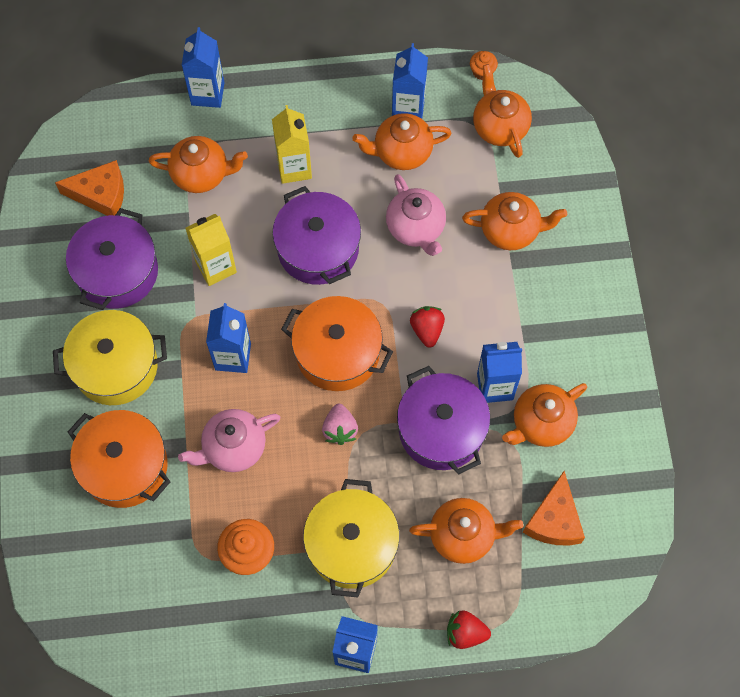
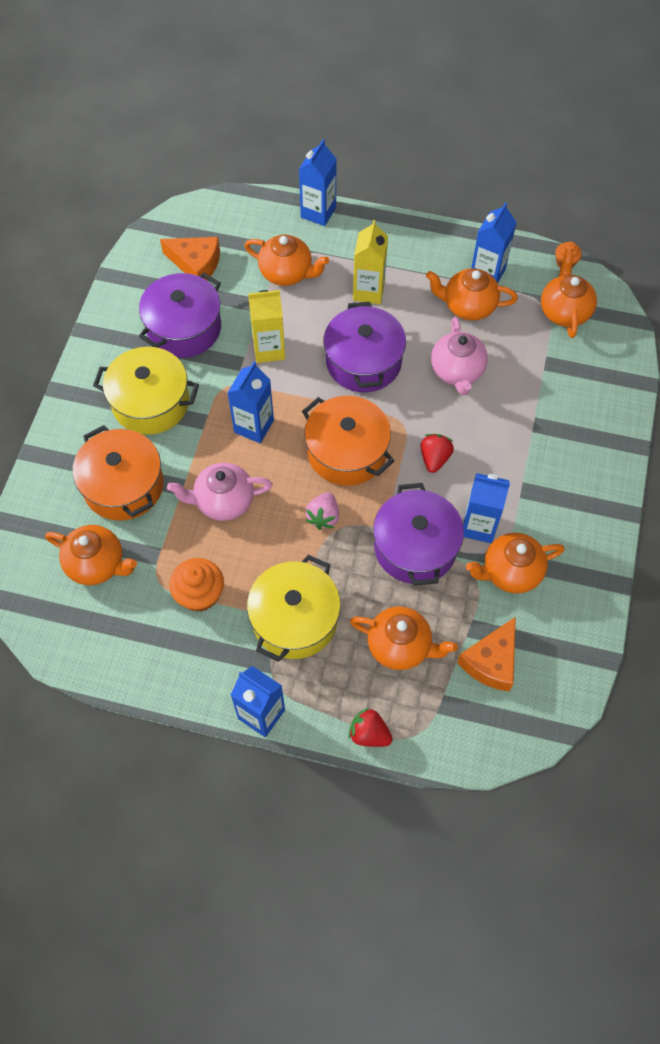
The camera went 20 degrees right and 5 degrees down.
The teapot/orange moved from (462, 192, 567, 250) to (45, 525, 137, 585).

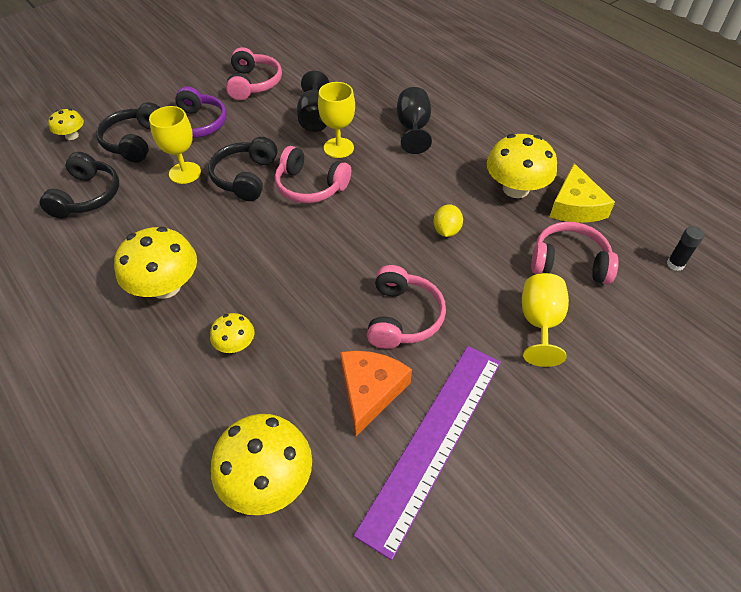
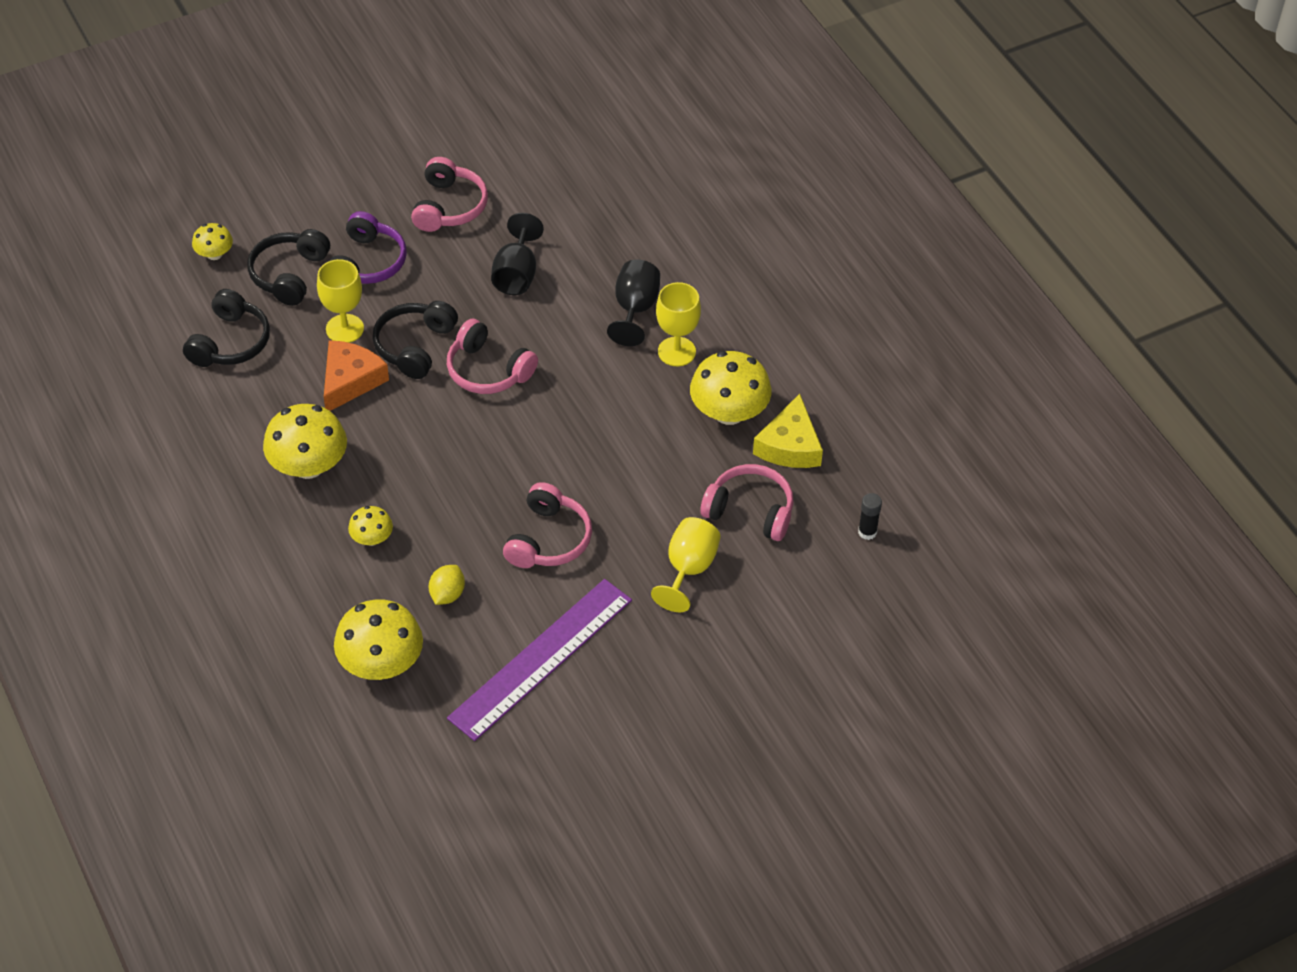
The camera went 10 degrees right and 0 degrees up.
The cheese/orange moved from (340, 351, 412, 436) to (324, 340, 389, 411).
The lemon/yellow moved from (433, 204, 463, 237) to (429, 565, 465, 605).
The goblet/yellow moved from (318, 82, 355, 158) to (656, 282, 701, 366).

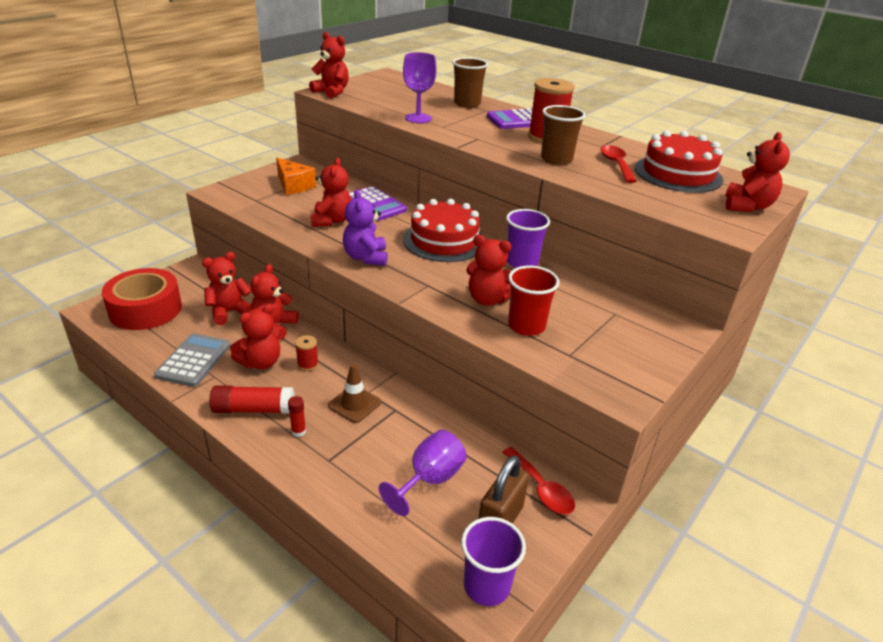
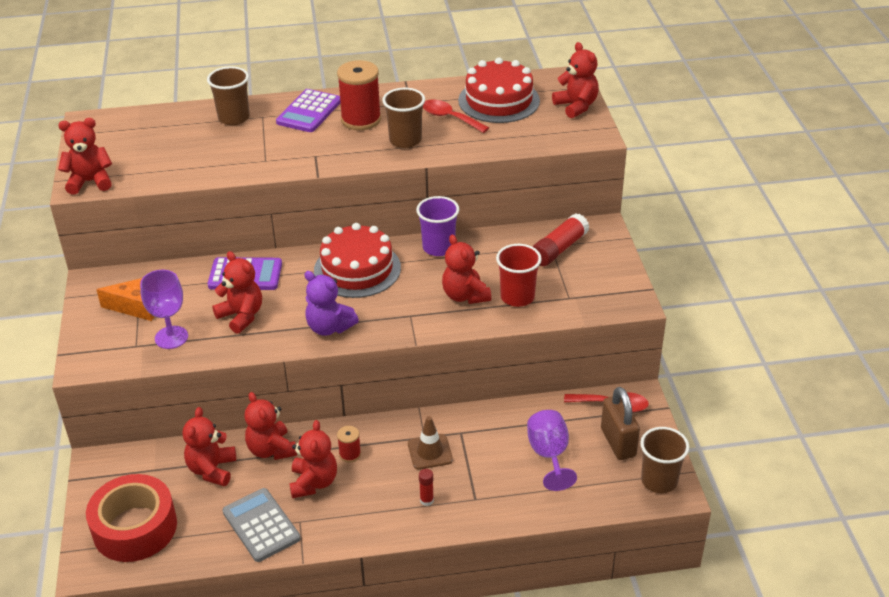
The camera went 45 degrees left and 5 degrees up.
The goblet/purple moved from (403, 52, 437, 123) to (140, 270, 188, 349).
The teddy bear/red at (466, 235, 512, 306) turned 90 degrees clockwise.
The glue stick/red moved from (209, 385, 294, 414) to (532, 213, 590, 266).
The cup/purple at (461, 517, 526, 606) became the cup/brown at (640, 427, 689, 493).

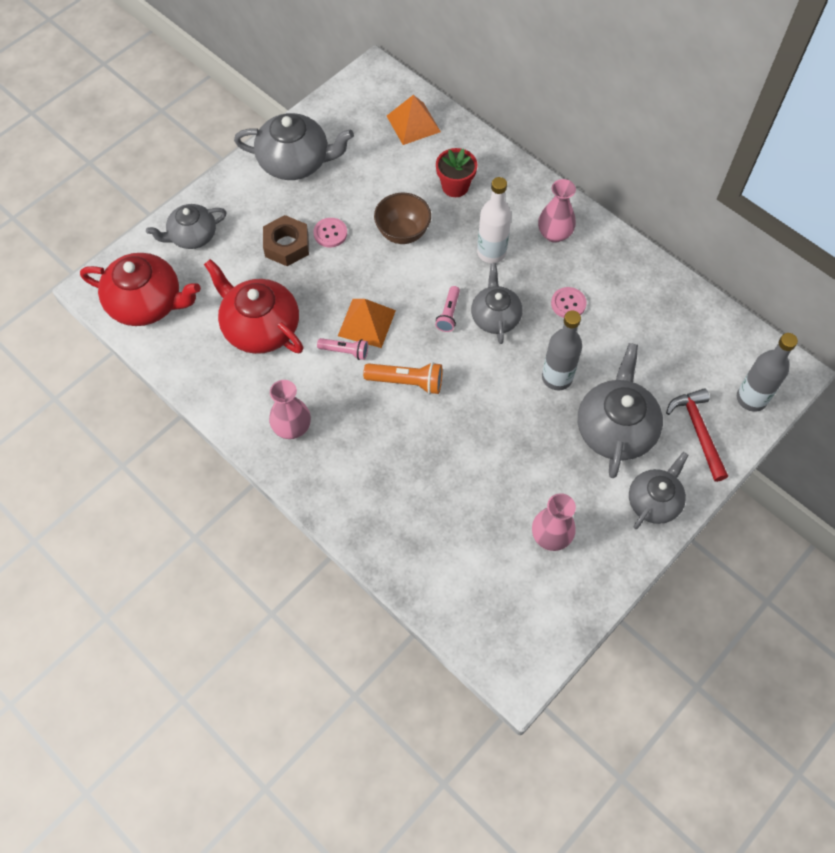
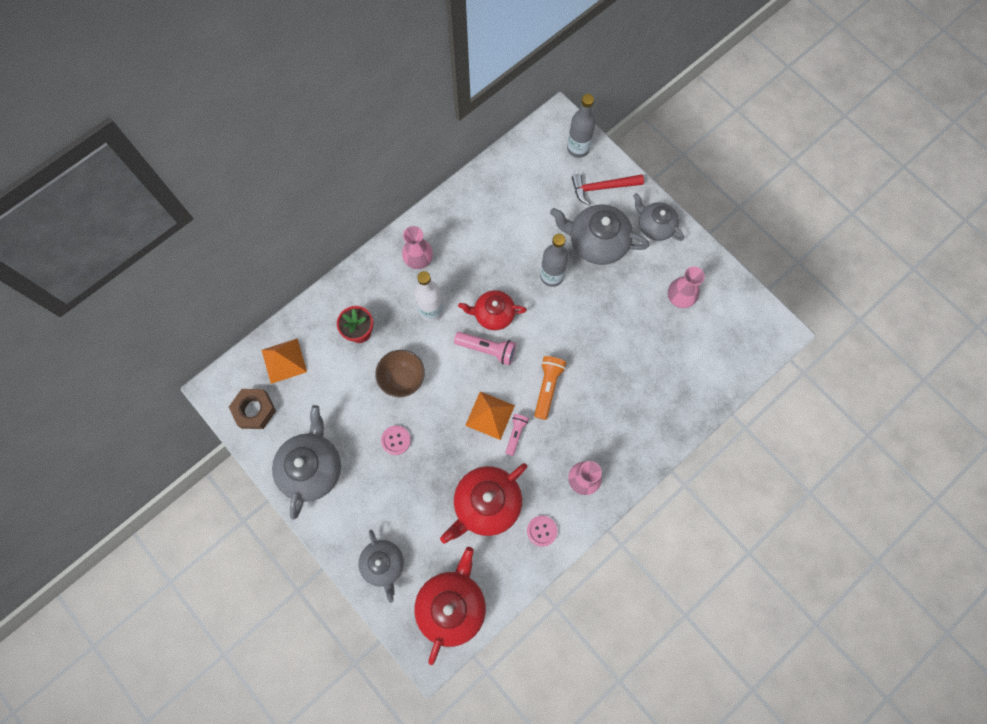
The camera went 85 degrees left and 10 degrees up.
The nut/brown moved from (263, 215, 309, 266) to (229, 389, 276, 429).
The flashlight/pink at (435, 286, 460, 332) changed to 1.53 times the size.
The teapot/grey at (471, 263, 523, 344) became the teapot/red at (458, 290, 527, 330).
The button/pink moved from (551, 287, 587, 318) to (527, 515, 557, 547).

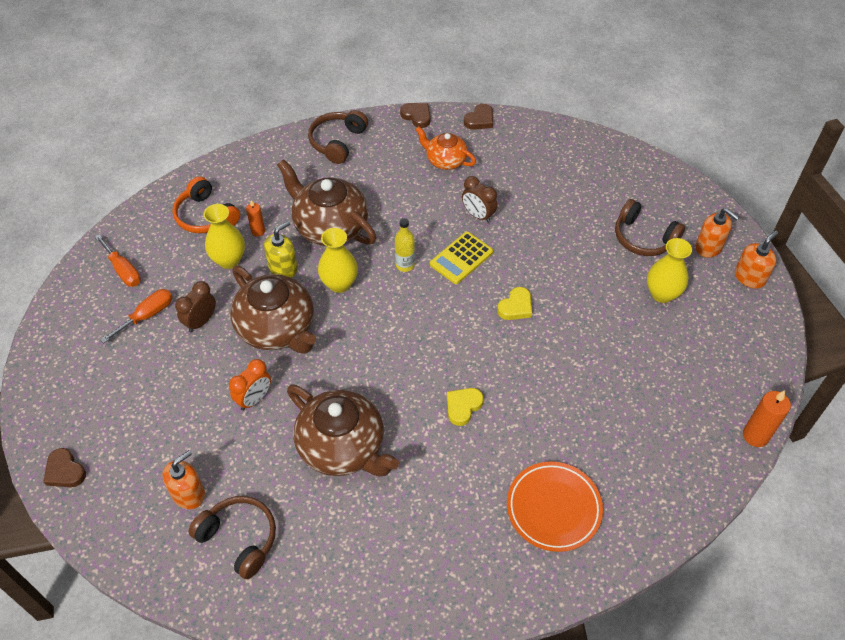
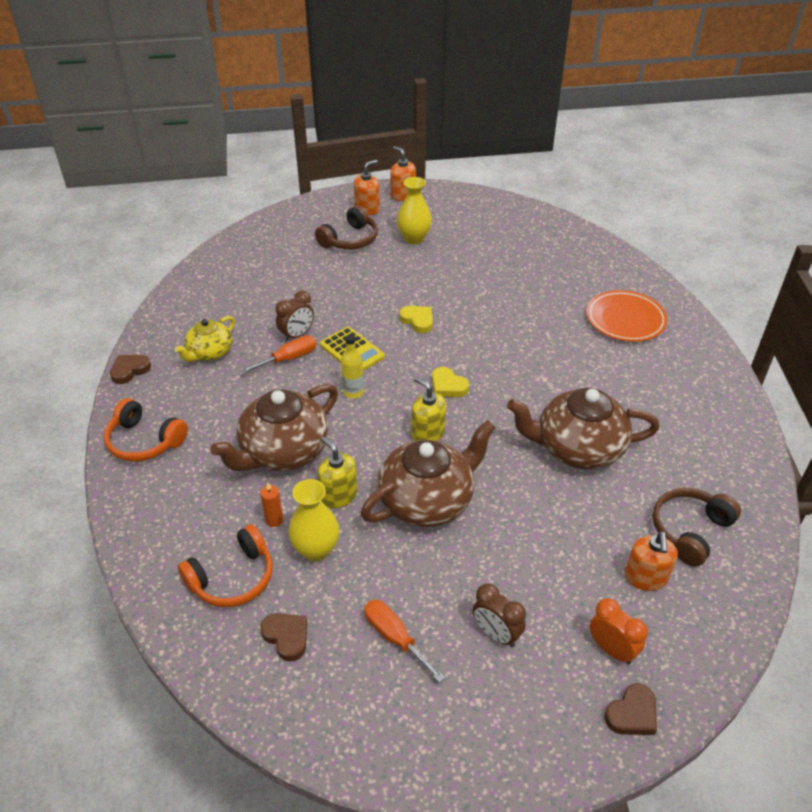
The camera went 85 degrees left and 10 degrees down.
The headphones/brown at (308, 110, 368, 164) became the headphones/orange at (104, 398, 188, 462).
The teapot/orange at (415, 126, 476, 170) became the teapot/yellow at (174, 316, 235, 362).
The screwdriver/orange moved from (95, 234, 141, 287) to (240, 335, 316, 374).
The heart/brown moved from (464, 104, 493, 130) to (260, 613, 307, 662).
The soap dispenser/yellow at (411, 377, 446, 441) appeared.
The heart/yellow moved from (447, 388, 484, 426) to (432, 367, 469, 397).
The clock/brown moved from (175, 281, 216, 332) to (472, 583, 526, 647).
The teapot/brown at (287, 385, 399, 477) turned 135 degrees counterclockwise.
The clock/orange moved from (229, 359, 271, 411) to (590, 598, 648, 664).
The soap dispenser/orange at (162, 450, 205, 509) turned 135 degrees counterclockwise.
The vase/yellow at (318, 228, 358, 293) disappeared.
The candle/orange at (743, 390, 791, 447) disappeared.

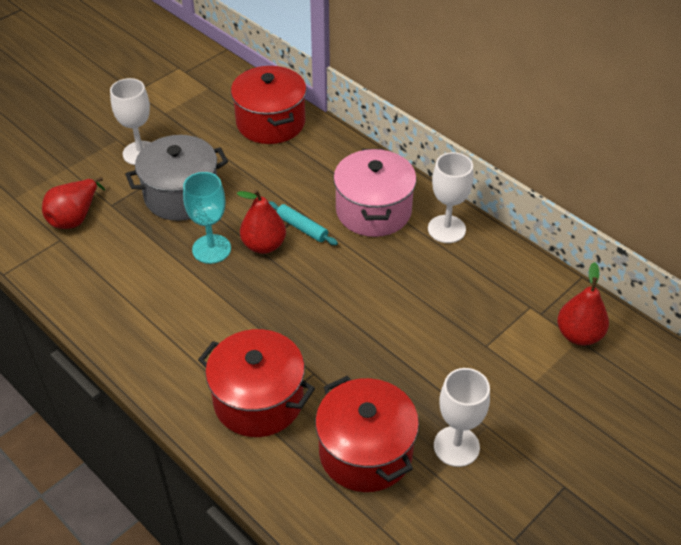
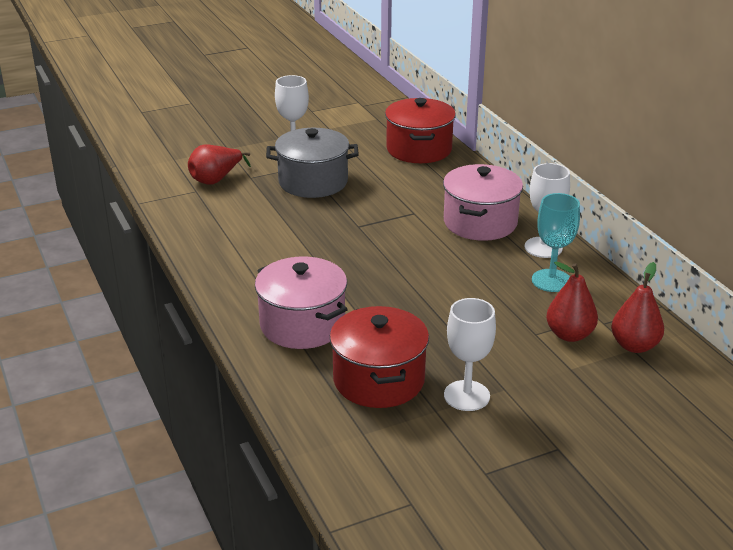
The camera went 20 degrees right and 15 degrees down.
The pot/red at (198, 329, 315, 437) became the pot/pink at (255, 256, 348, 349).
The goblet/turquoise moved from (183, 172, 231, 264) to (532, 193, 580, 292).
The pear/red moved from (237, 190, 286, 254) to (546, 261, 598, 342).
The rolling pin/turquoise at (269, 201, 338, 245) disappeared.

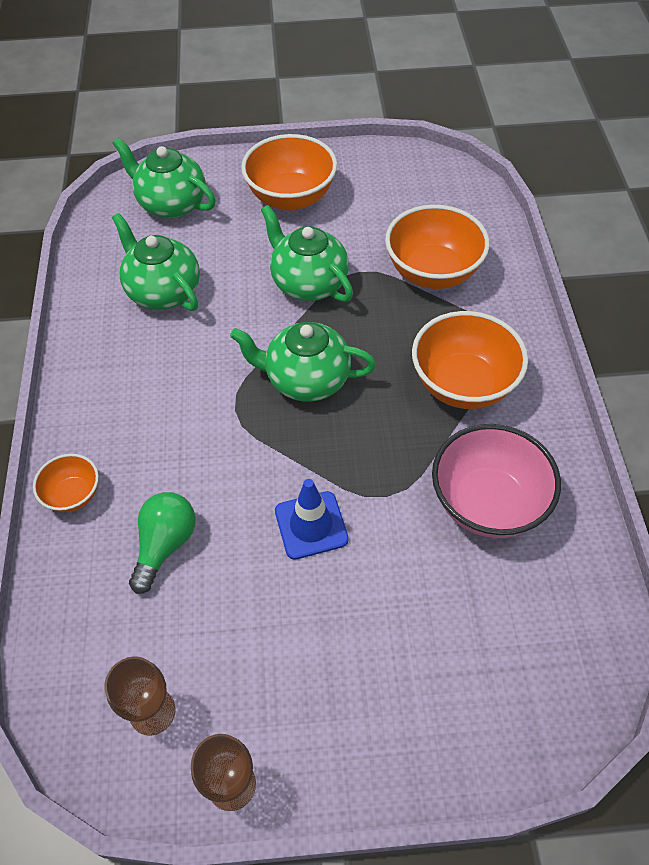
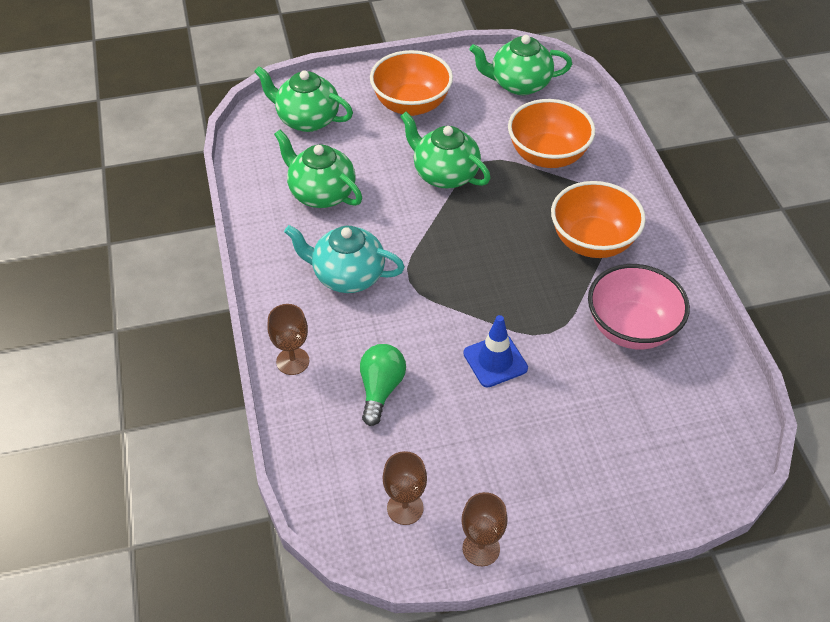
The camera went 10 degrees left and 5 degrees down.
The bowl/orange at (33, 454, 99, 512) was replaced by the goblet/brown at (267, 304, 309, 375).
The teapot/turquoise at (284, 225, 405, 293) appeared.
The teapot/green moved from (230, 322, 376, 402) to (469, 35, 572, 95).

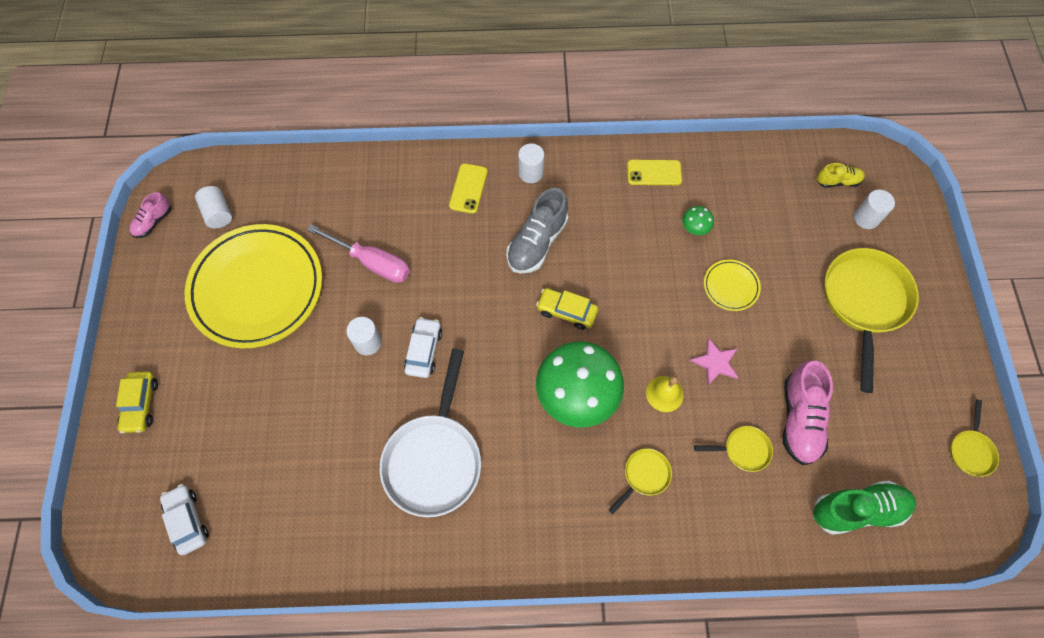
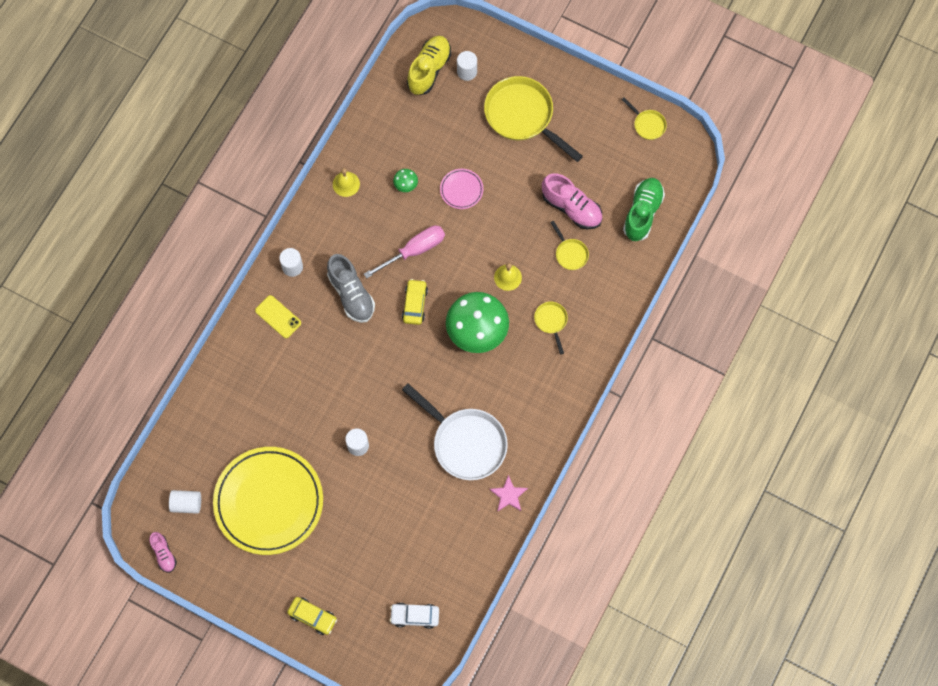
The camera went 60 degrees left and 5 degrees up.
The phone/yellow at (627, 160, 682, 185) was replaced by the bell/yellow at (333, 168, 360, 197).
The screwdriver/pink moved from (307, 224, 410, 283) to (364, 225, 445, 279).
The car/yellow at (536, 288, 598, 330) turned 135 degrees clockwise.
The shoe/yellow at (817, 163, 865, 188) changed to 1.79 times the size.
The plate/yellow at (704, 259, 761, 311) became the plate/pink at (440, 169, 483, 209).
The star/pink moved from (690, 338, 738, 385) to (489, 475, 528, 512).
The pan/yellow at (694, 426, 773, 472) turned 120 degrees clockwise.
The car/white at (404, 317, 442, 378) disappeared.

